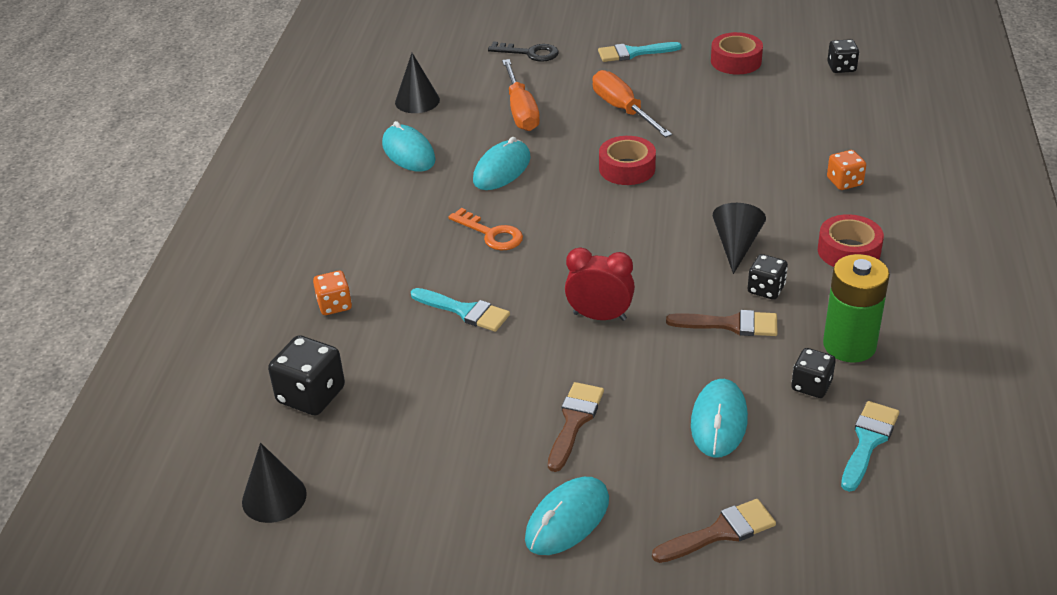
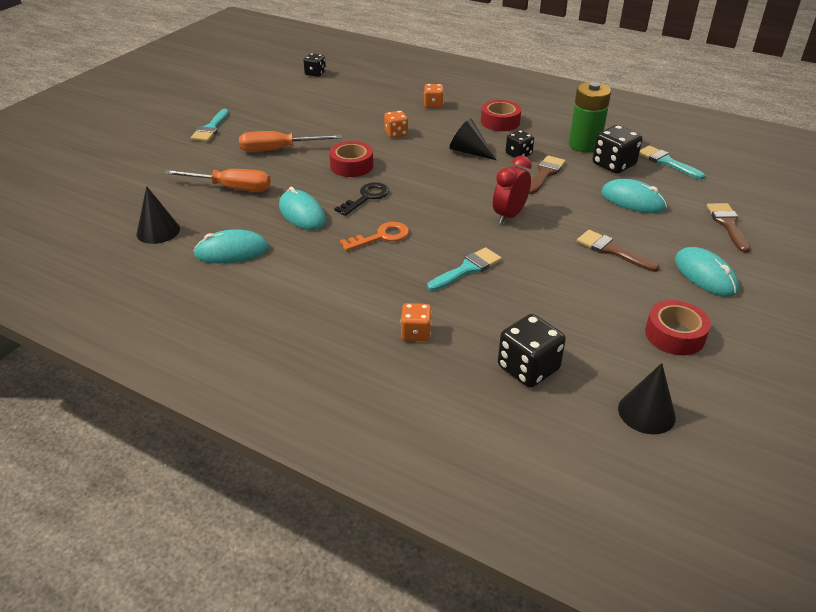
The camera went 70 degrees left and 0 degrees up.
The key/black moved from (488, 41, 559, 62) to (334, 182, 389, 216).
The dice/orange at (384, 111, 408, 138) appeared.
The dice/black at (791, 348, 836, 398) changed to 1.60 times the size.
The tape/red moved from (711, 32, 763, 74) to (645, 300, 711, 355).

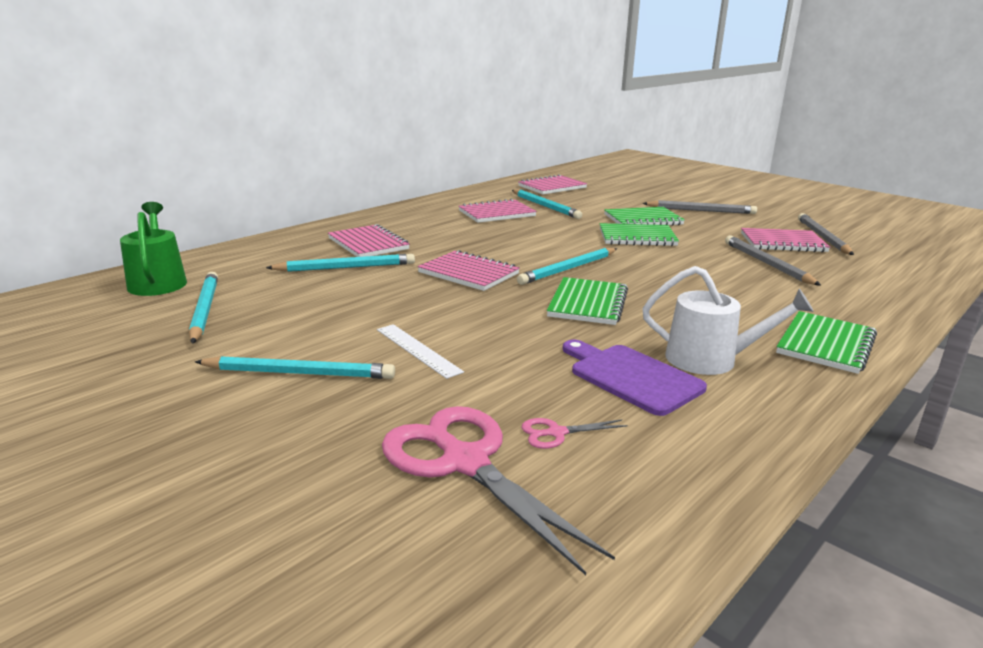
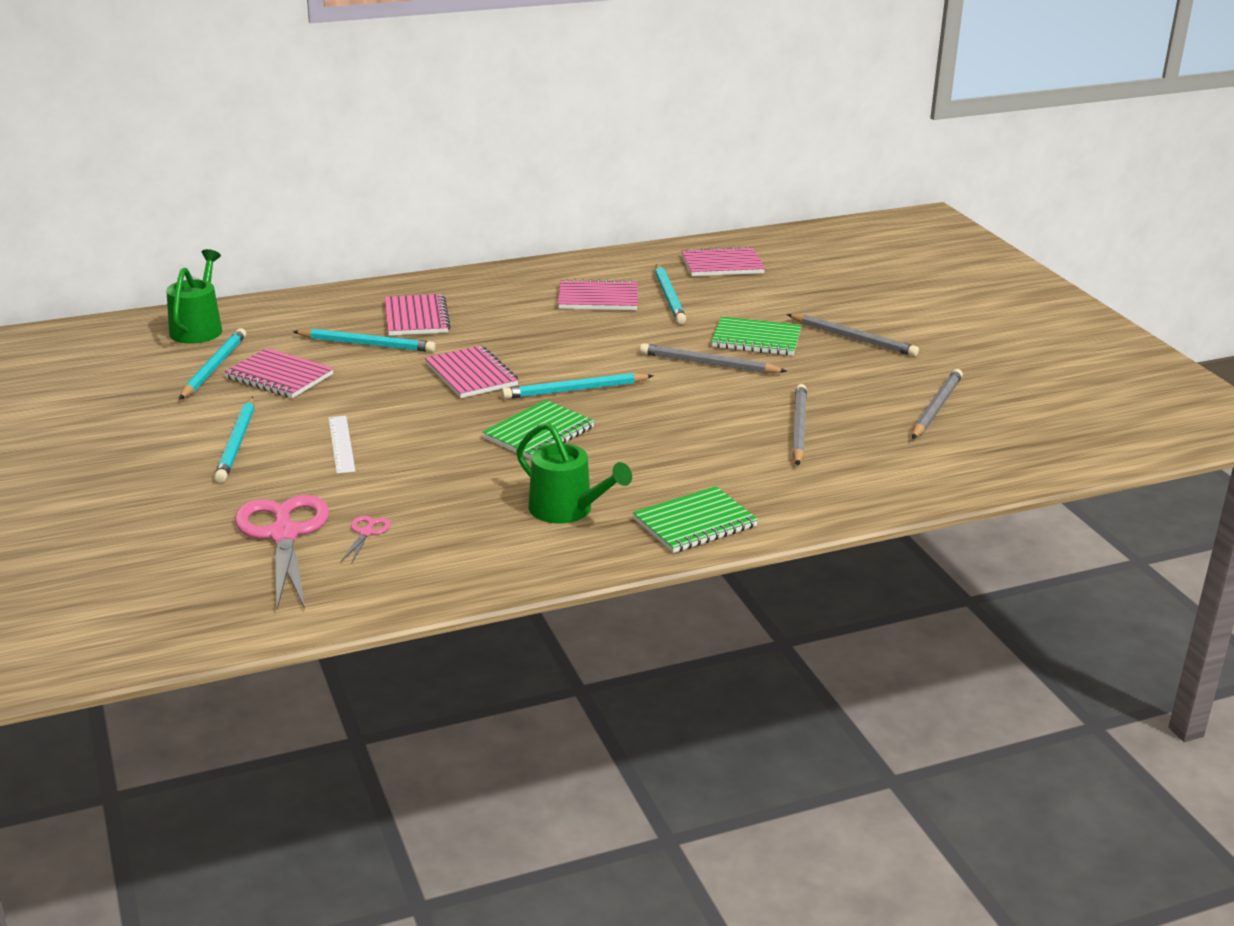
The camera went 25 degrees right and 5 degrees up.
The pencil/turquoise at (195, 356, 395, 379) turned 60 degrees clockwise.
The notebook/pink moved from (741, 228, 830, 252) to (224, 348, 334, 398).
The scissors/pink at (521, 418, 628, 449) turned 90 degrees clockwise.
The watering can/white at (642, 266, 814, 375) became the watering can/green at (516, 422, 632, 524).
The notebook/green at (600, 223, 679, 246) was replaced by the pencil/grey at (640, 343, 787, 373).
The cutting board/purple at (563, 340, 707, 416) disappeared.

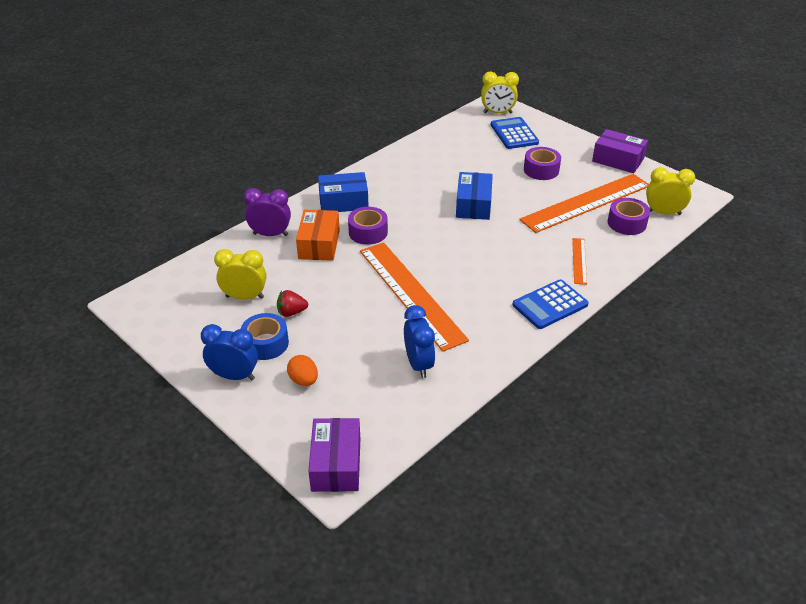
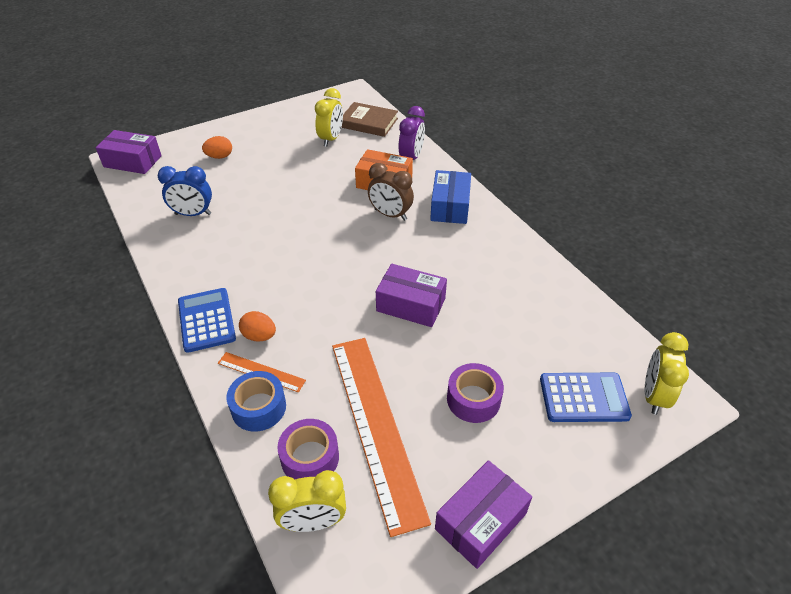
The camera went 105 degrees right and 5 degrees up.
The tape/blue moved from (241, 313, 289, 360) to (226, 371, 286, 432).
The egg/orange at (239, 311, 276, 342) appeared.
The clock/yellow at (646, 167, 695, 215) turned 60 degrees clockwise.
The book/brown at (341, 102, 398, 137) appeared.
The tape/purple at (348, 207, 388, 245) was replaced by the clock/brown at (368, 163, 414, 221).
The box/blue at (456, 172, 493, 220) became the box/purple at (376, 264, 447, 327).
The clock/blue at (201, 324, 258, 380) disappeared.
The strawberry/red at (277, 290, 308, 317) disappeared.
The ruler/orange at (360, 242, 469, 352) disappeared.

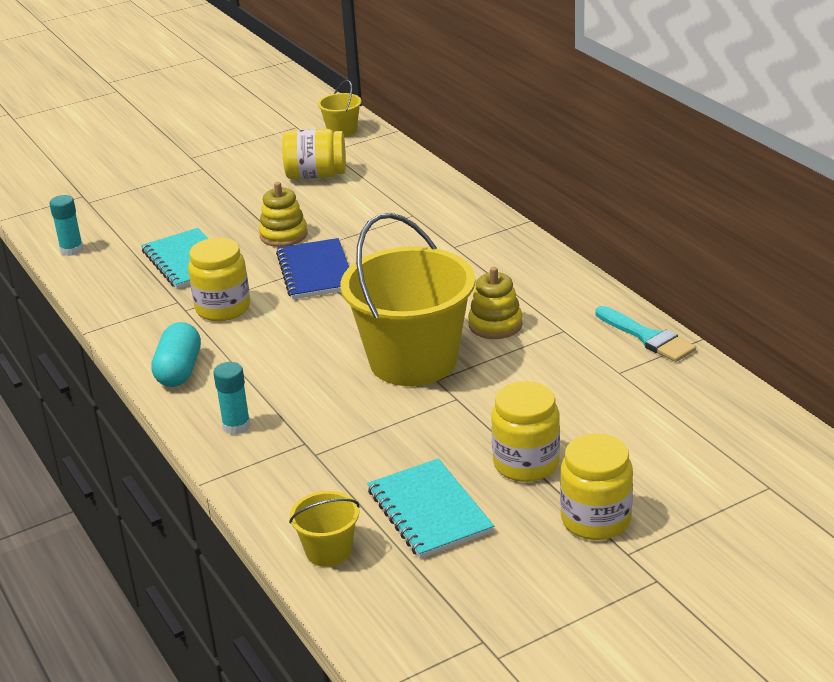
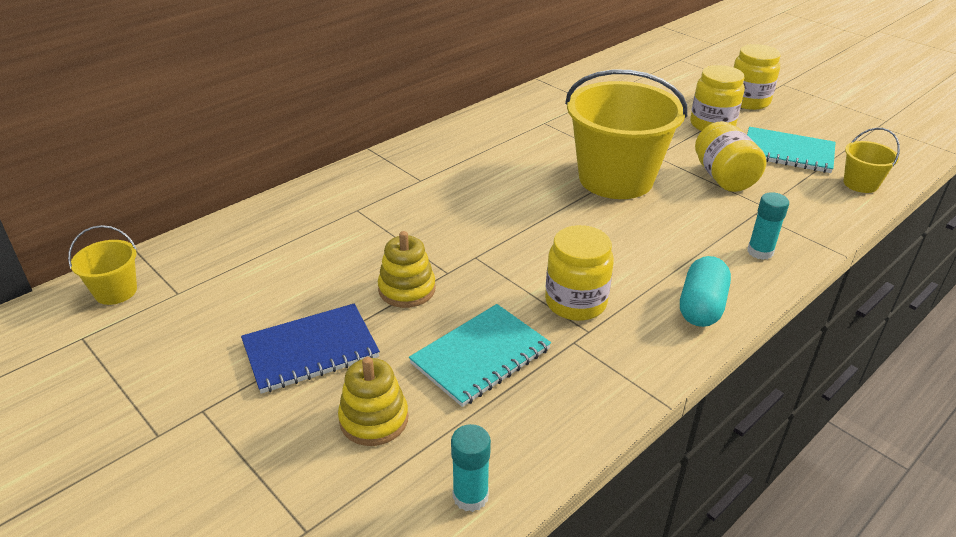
The camera went 105 degrees left and 5 degrees up.
The notebook/blue moved from (276, 238, 349, 299) to (241, 304, 380, 394).
The stacking toy/yellow moved from (468, 267, 523, 339) to (338, 357, 408, 446).
The capsule/turquoise at (151, 322, 201, 387) turned 60 degrees counterclockwise.
The jar/yellow moved from (282, 129, 346, 179) to (695, 121, 767, 192).
The notebook/turquoise at (367, 458, 494, 559) turned 60 degrees clockwise.
The brush/turquoise at (595, 306, 696, 362) disappeared.

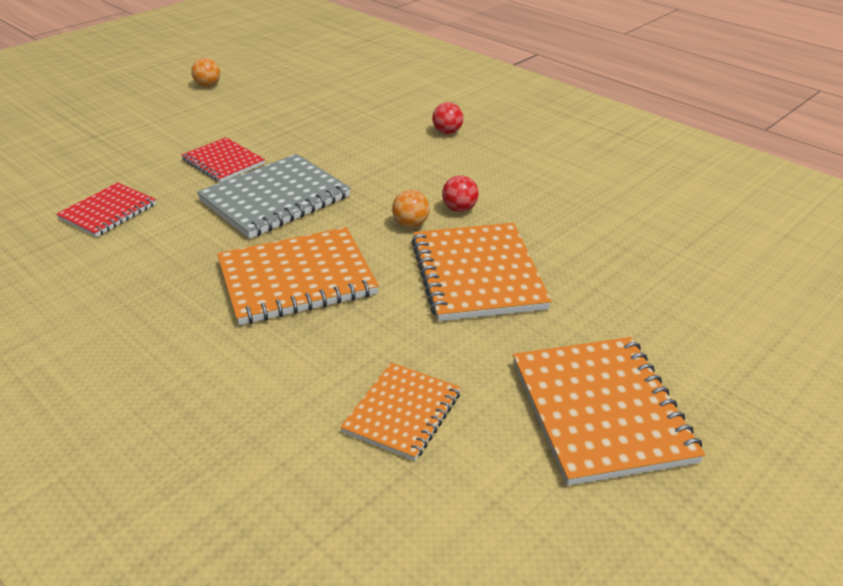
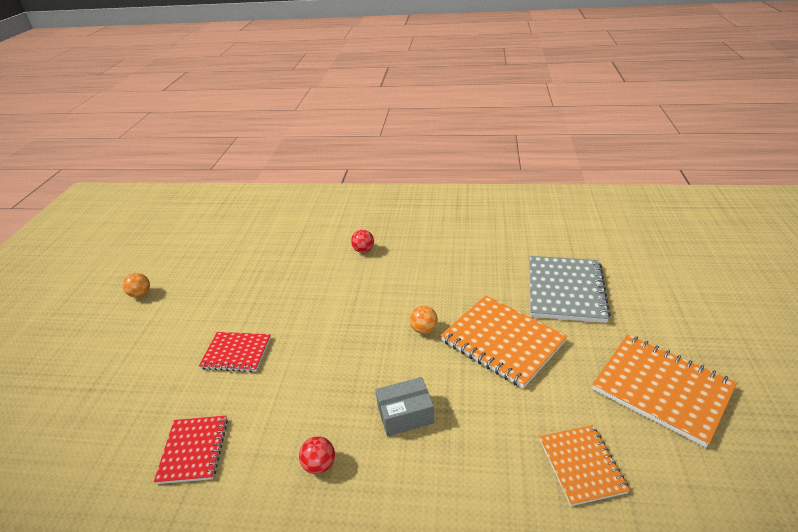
The camera went 35 degrees left and 0 degrees up.
The ball/red moved from (442, 175, 479, 212) to (299, 436, 335, 474).
The notebook/orange at (217, 227, 379, 325) was replaced by the box/grey at (375, 377, 434, 436).
The notebook/grey moved from (197, 154, 351, 239) to (530, 256, 611, 323).

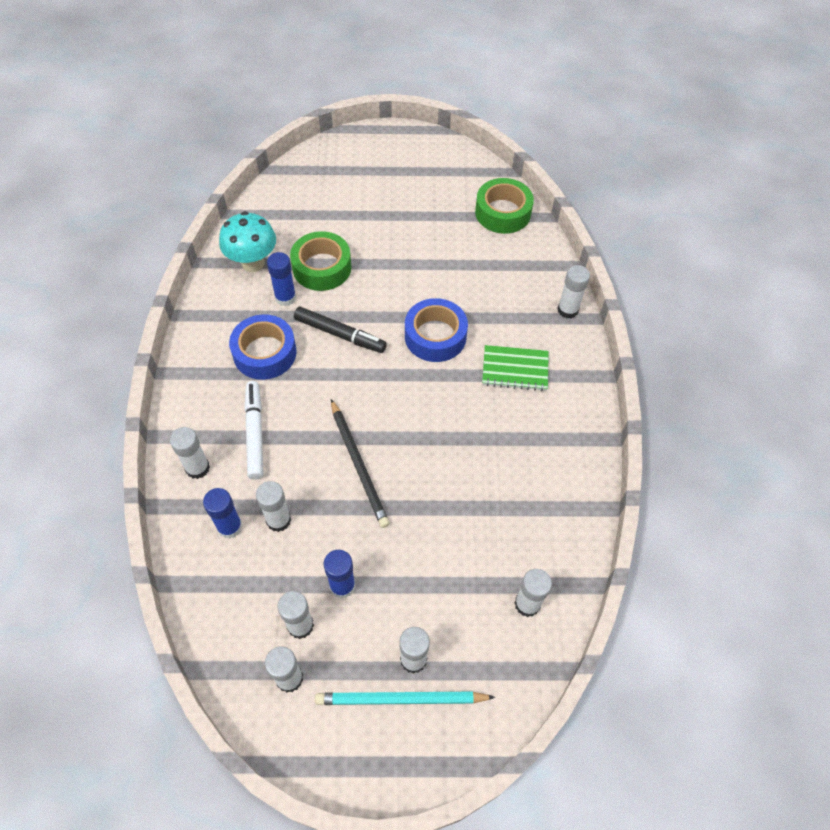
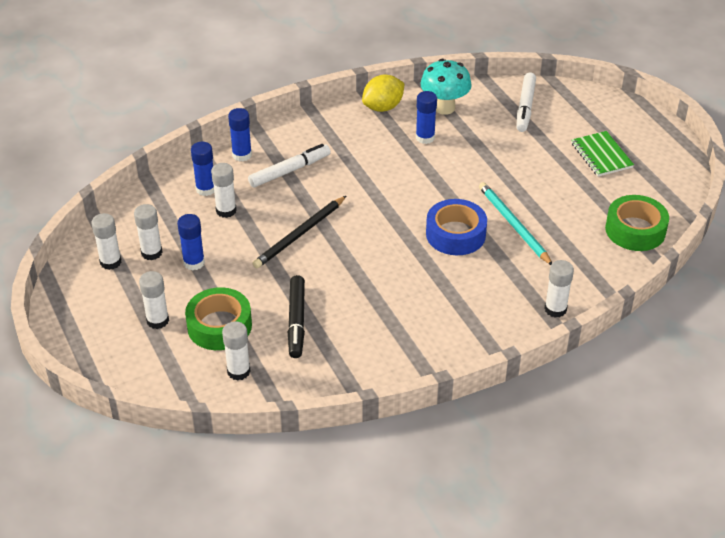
The camera went 65 degrees right and 15 degrees down.
The tape/green moved from (290, 231, 351, 291) to (185, 287, 252, 350).
The glue stick/white at (170, 427, 210, 479) became the glue stick/blue at (228, 108, 252, 162).
The marker/black moved from (294, 307, 387, 353) to (288, 275, 305, 358).
The lemon/yellow at (362, 75, 404, 112) appeared.
The pencil/turquoise moved from (315, 692, 495, 705) to (479, 182, 552, 265).
The marker/white at (516, 72, 536, 132) appeared.
The notebook/green moved from (482, 345, 549, 391) to (571, 131, 634, 177).
The tape/blue at (229, 314, 297, 380) disappeared.

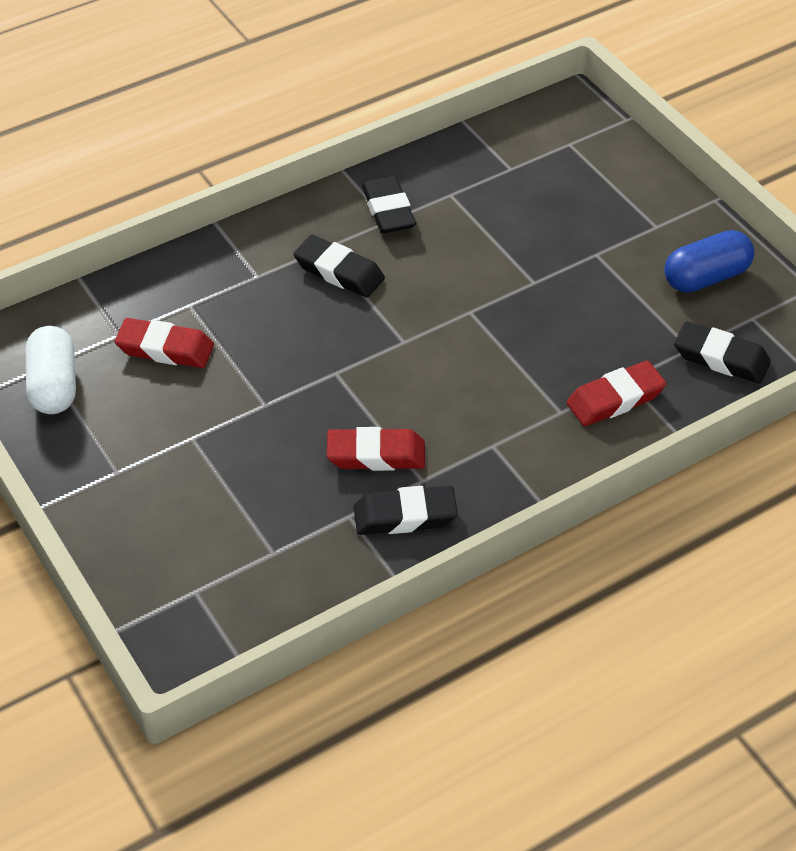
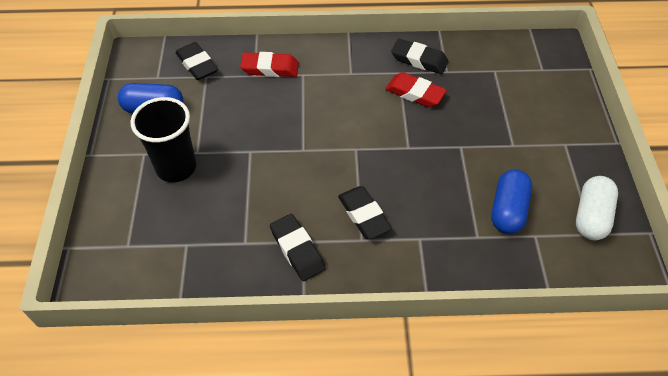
The camera went 150 degrees left and 5 degrees up.
The cup/black at (130, 97, 196, 182) appeared.
The eraser/black at (362, 176, 416, 233) turned 45 degrees counterclockwise.
The eraser/red at (115, 318, 214, 368) was replaced by the capsule/blue at (491, 169, 532, 234).

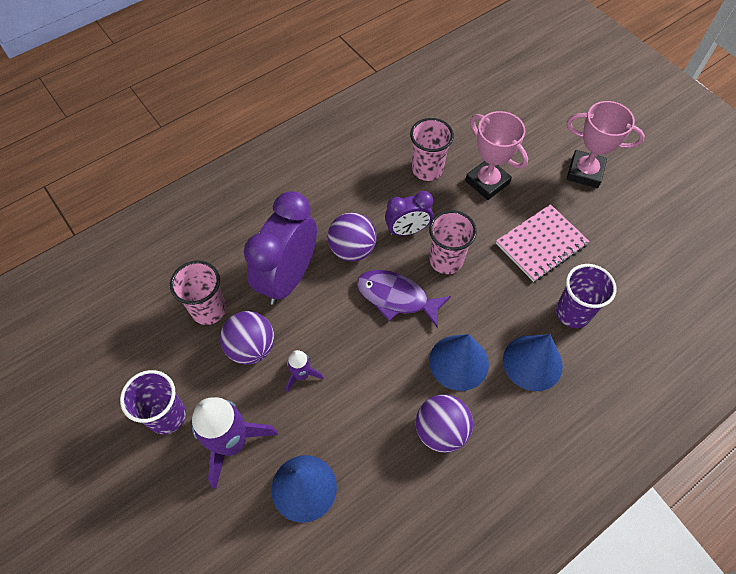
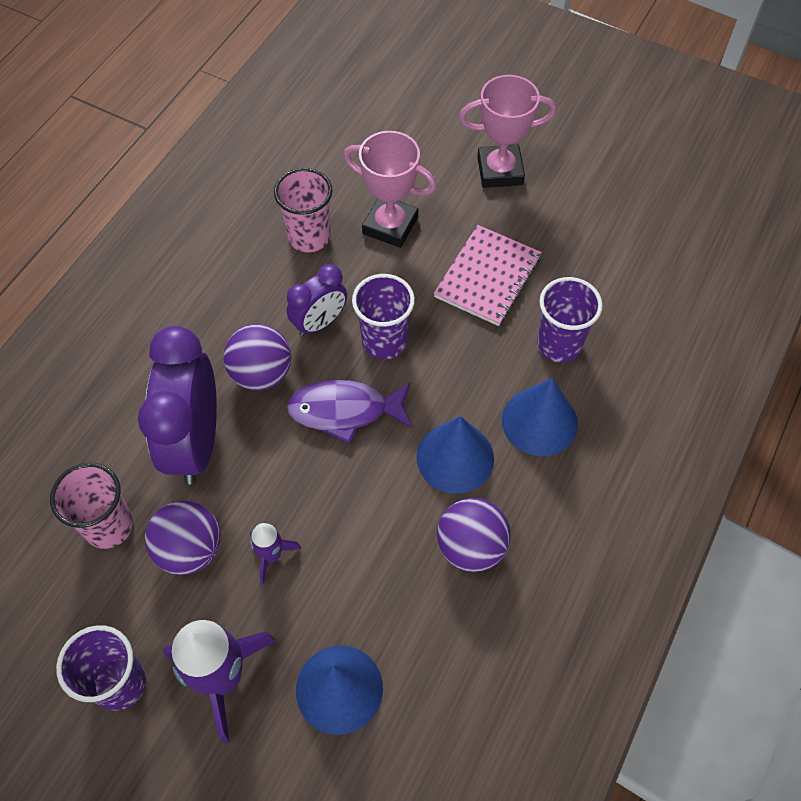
The camera went 25 degrees left and 0 degrees up.
The cup/pink at (429, 210, 477, 274) became the cup/purple at (352, 274, 415, 359).

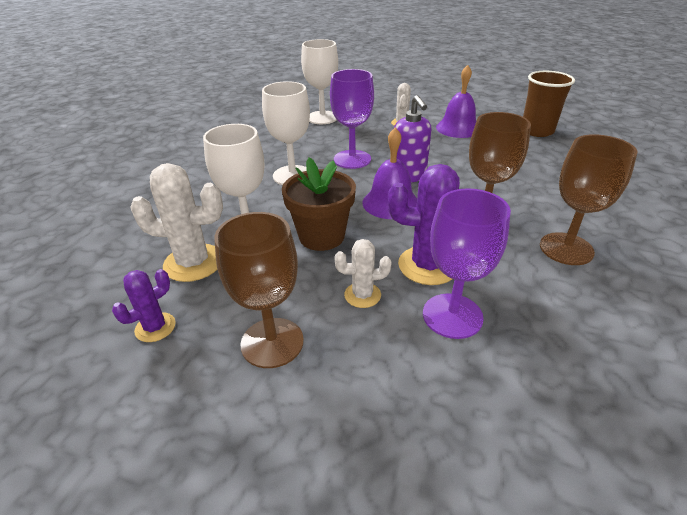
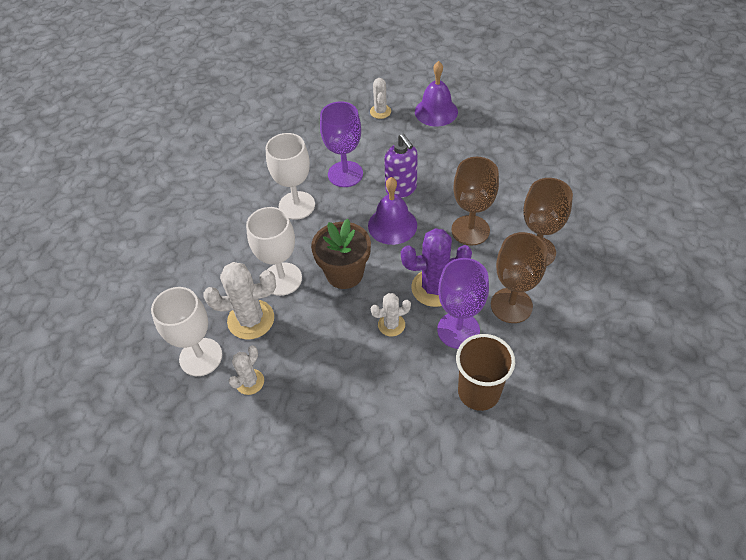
The camera went 10 degrees left and 15 degrees up.
The goblet/white moved from (301, 39, 338, 124) to (151, 287, 222, 376).
The cactus/purple at (112, 269, 176, 342) became the cactus/white at (228, 345, 264, 395).
The cup/brown moved from (523, 71, 575, 137) to (456, 334, 515, 411).
The goblet/brown moved from (214, 212, 304, 368) to (491, 232, 548, 323).

